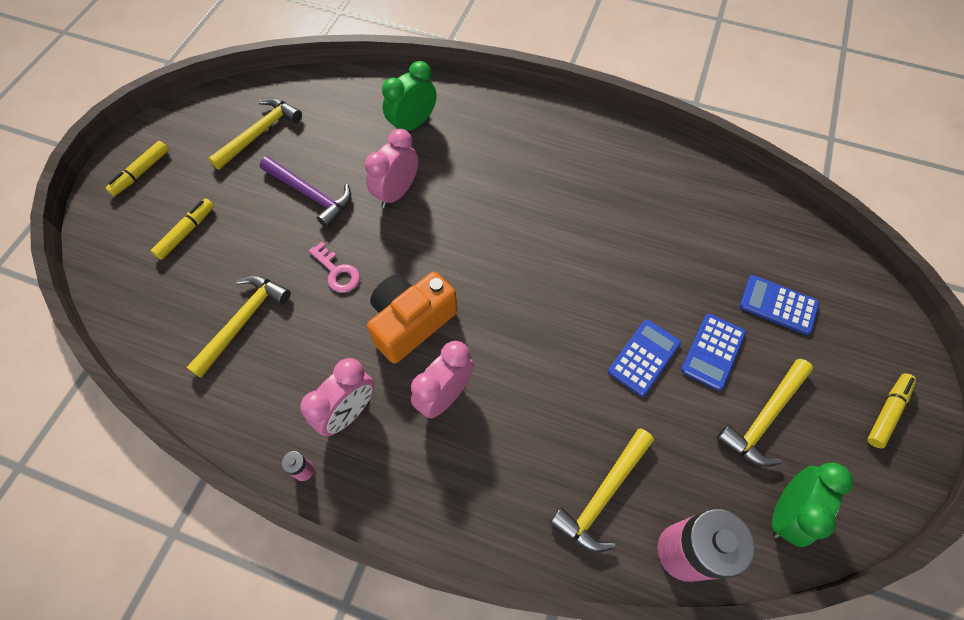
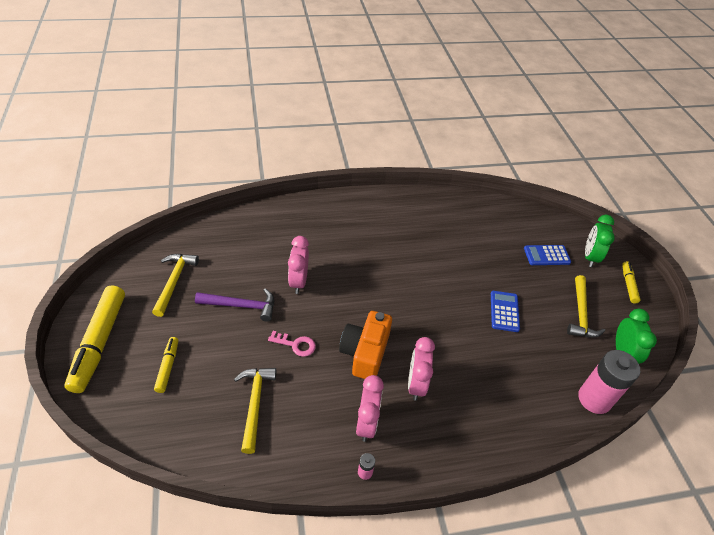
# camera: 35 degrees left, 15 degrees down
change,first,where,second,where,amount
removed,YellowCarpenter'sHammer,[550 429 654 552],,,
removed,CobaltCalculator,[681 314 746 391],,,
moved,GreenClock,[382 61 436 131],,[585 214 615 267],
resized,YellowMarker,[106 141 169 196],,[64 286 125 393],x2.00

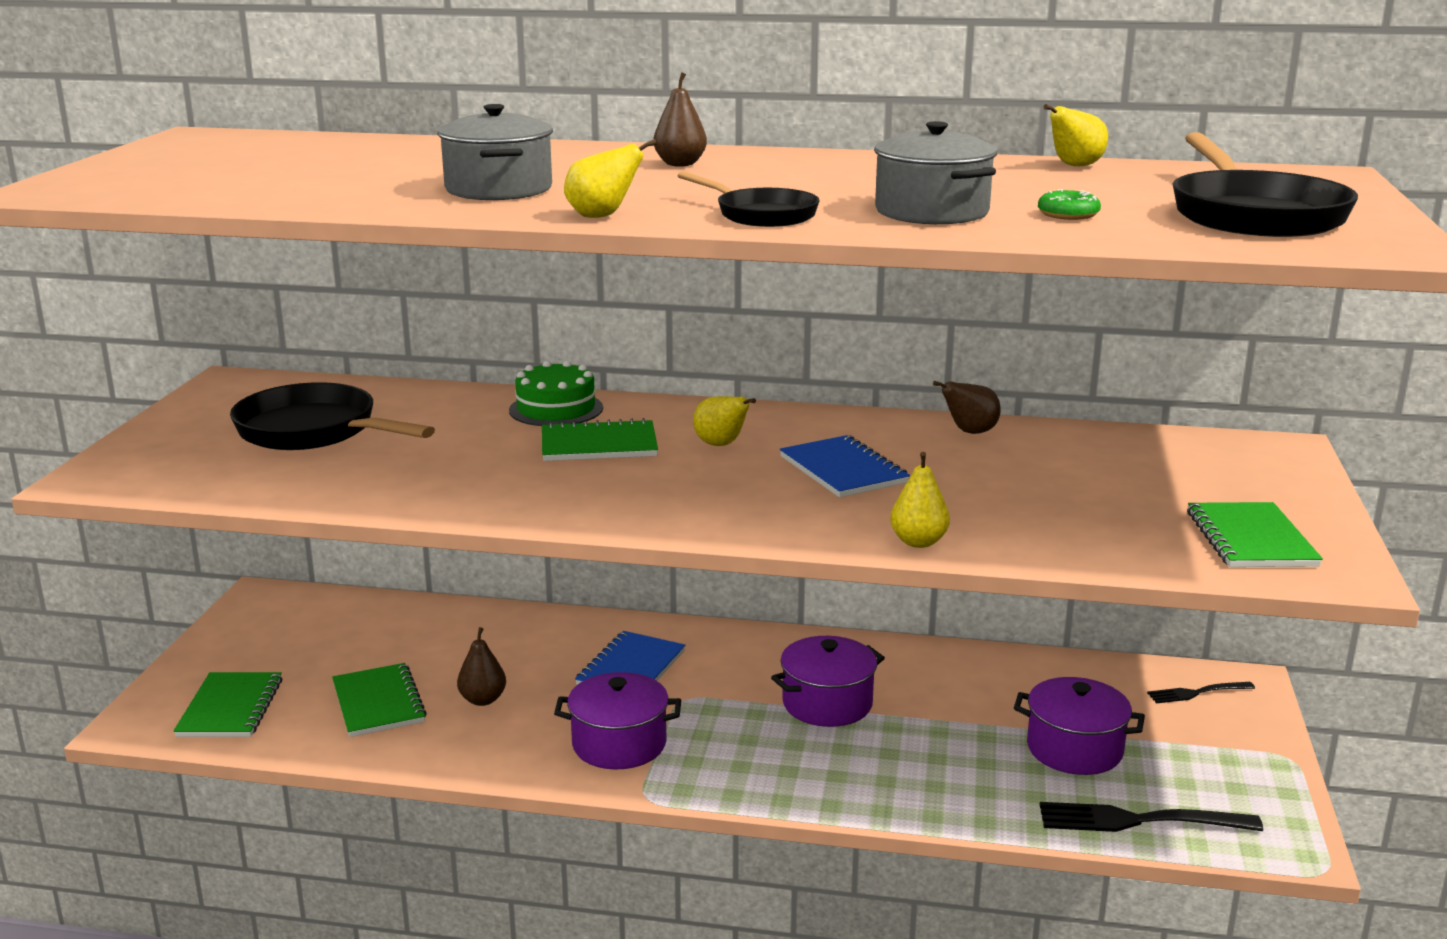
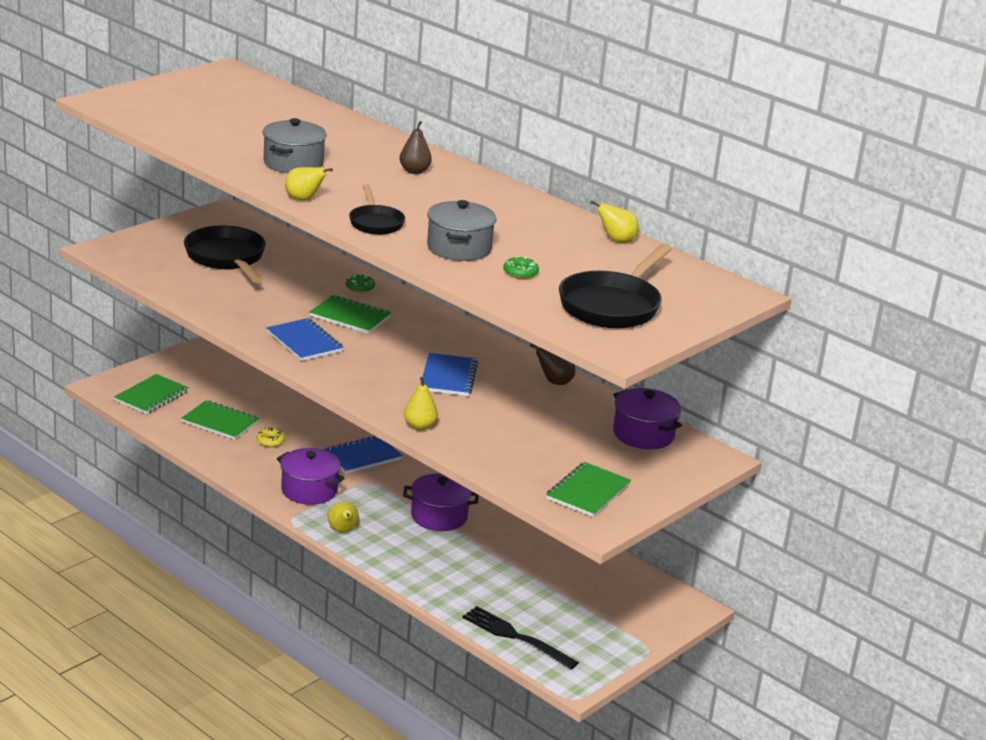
# camera: 30 degrees right, 5 degrees up
change,first,where,second,where,amount
removed,EbonyDinnerFork,[1147 682 1255 704],,,
added,,,CobaltNotepad,[267 318 343 361],
moved,YellowToyPear,[693 396 756 446],,[328 501 359 533],
moved,RoyalPurpleStockpot,[1014 677 1145 775],,[613 388 682 449],
replaced,BrownToyPear,[457 627 506 706],YellowDonut,[256 428 285 447],
replaced,GreenCake,[509 361 603 426],GreenDonut,[346 274 375 293],
turned,GreenNotepad,[332 663 427 737],,[181 400 259 440],75 degrees counterclockwise

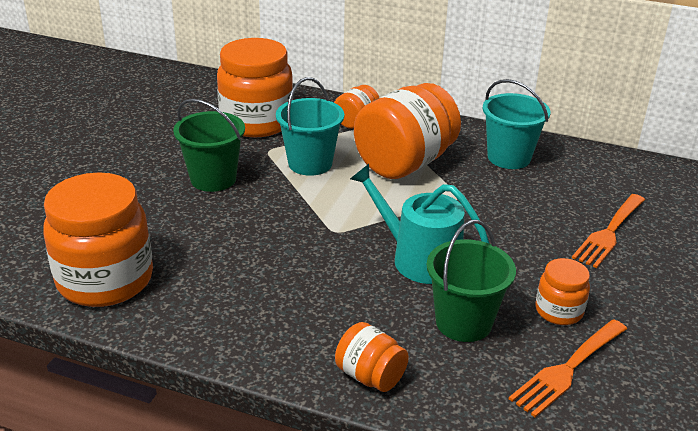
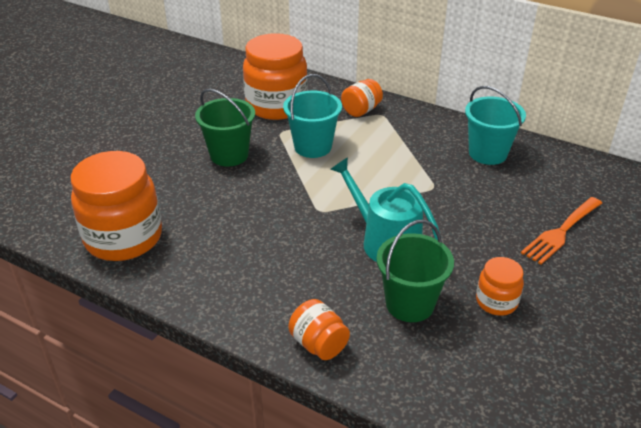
# camera: 10 degrees right, 5 degrees up
change,first,where,second,where,amount
removed,OrangePreserveJar,[354 83 461 179],,,
removed,OrangeDinnerFork,[509 319 627 417],,,

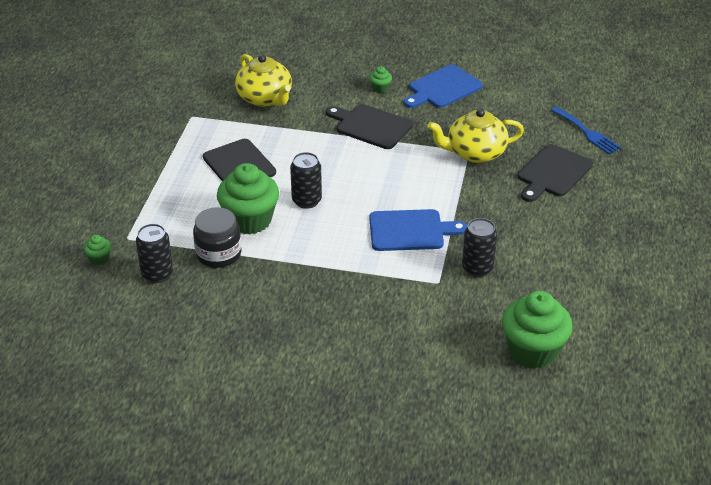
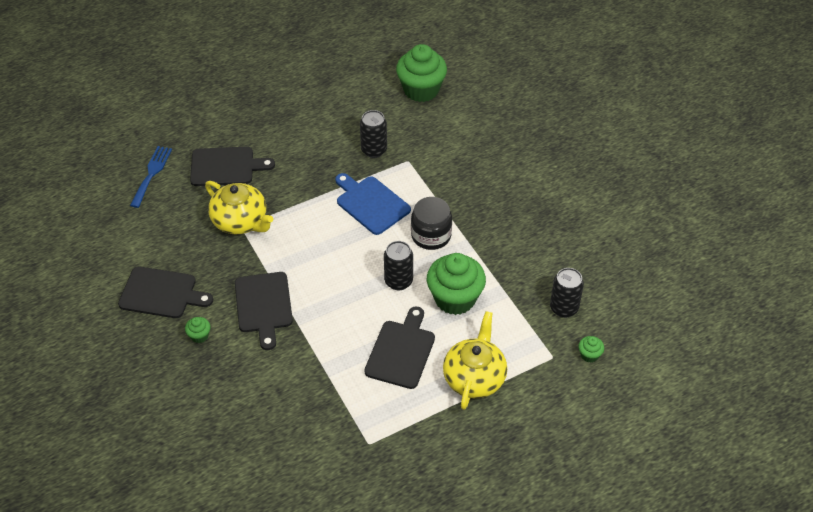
# camera: 130 degrees left, 10 degrees up
change,first,where,second,where,amount
moved,EbonyPreserveJar,[193 207 242 268],,[411 197 452 250],
moved,YellowChinaTeapot,[235 54 292 107],,[443 311 507 410],
recoloured,CobaltCuttingBoard,[403 64 483 108],EbonyCuttingBoard,[118 267 213 318],

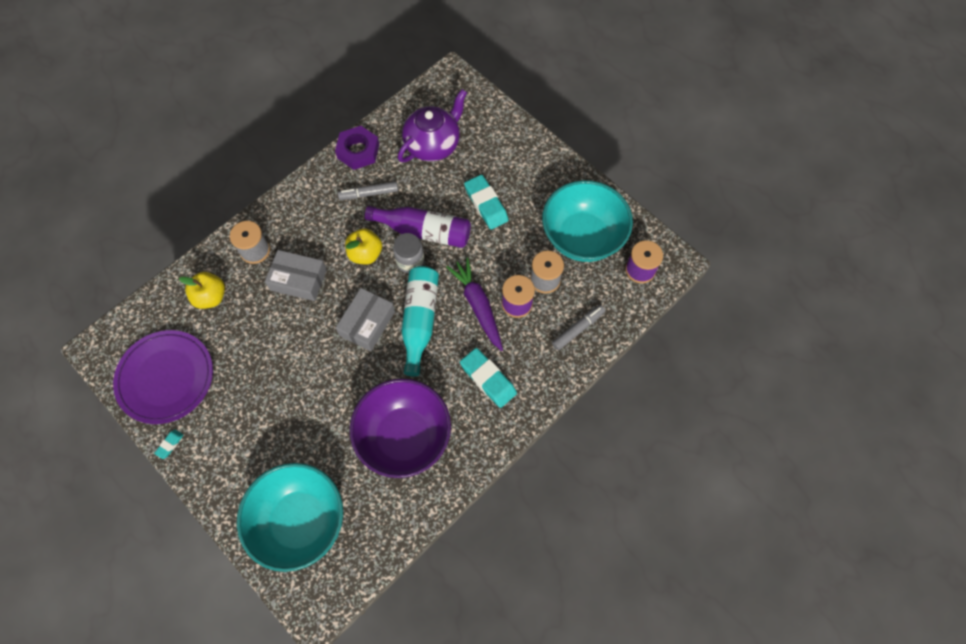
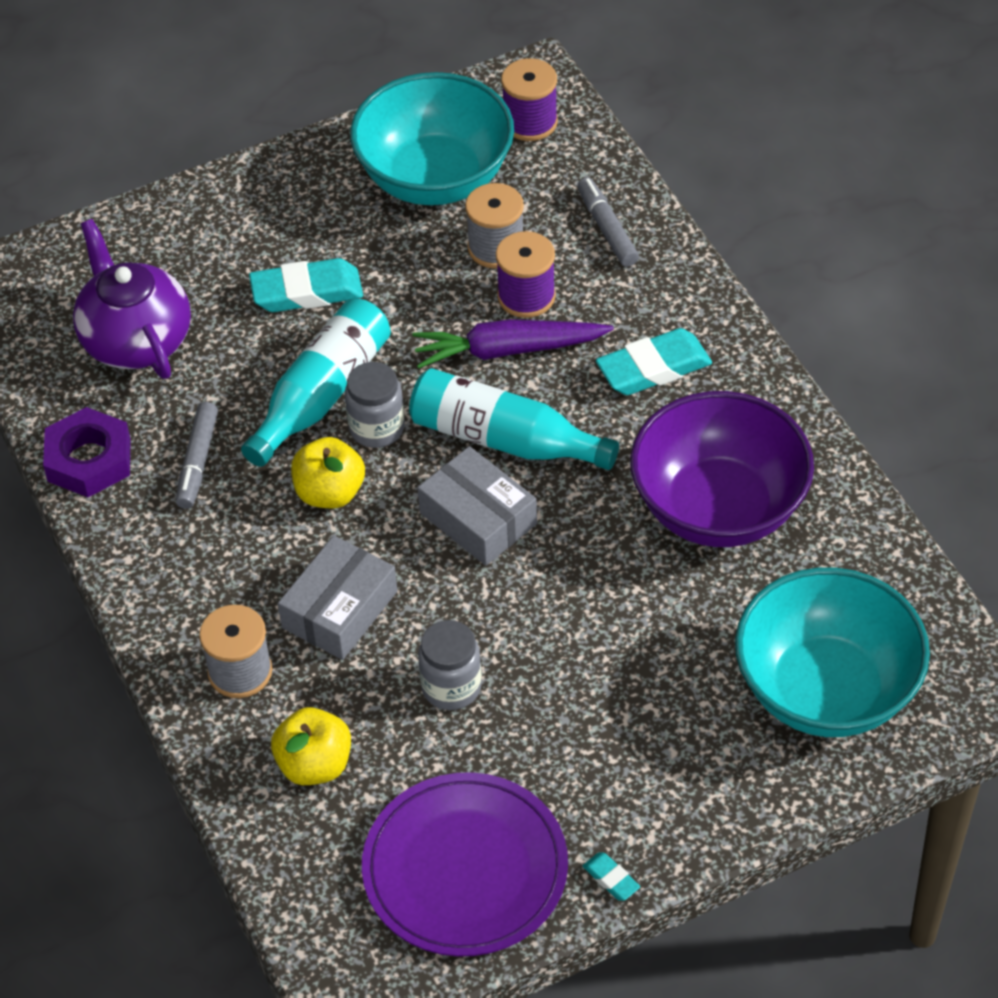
# camera: 70 degrees left, 15 degrees down
change,first,where,second,where,amount
added,,,AshGreyPreserveJar,[418 620 482 710],
recoloured,RoyalPurpleBottle,[365 206 471 248],AquaBottle,[241 298 391 467],

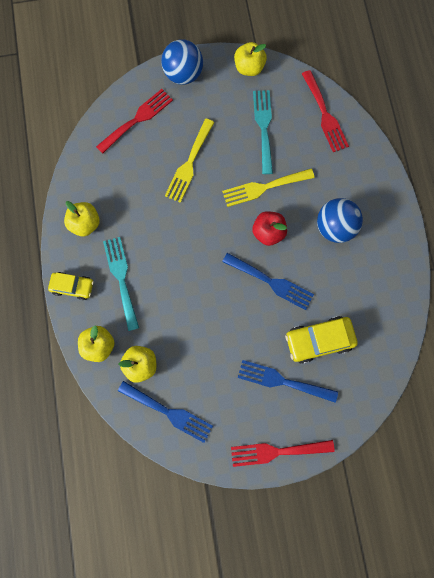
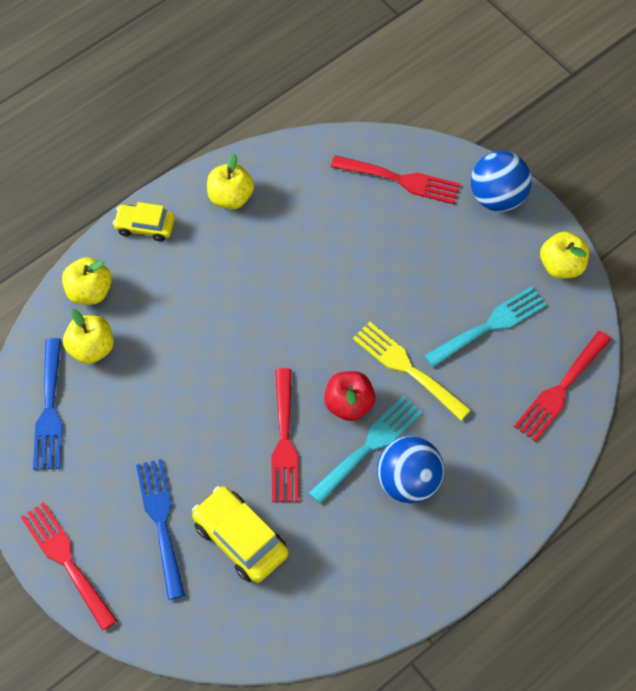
# camera: 60 degrees right, 15 degrees down
change,first,where,second,where,amount
removed,YellowDinnerFork,[165 119 215 203],,,
moved,AquaDinnerFork,[103 237 139 331],,[309 396 423 504],
recoloured,CobaltDinnerFork,[222 253 314 310],CrimsonDinnerFork,[271 368 299 502],
turned,YellowCar,[48 272 94 300],,[113 202 175 242],120 degrees clockwise

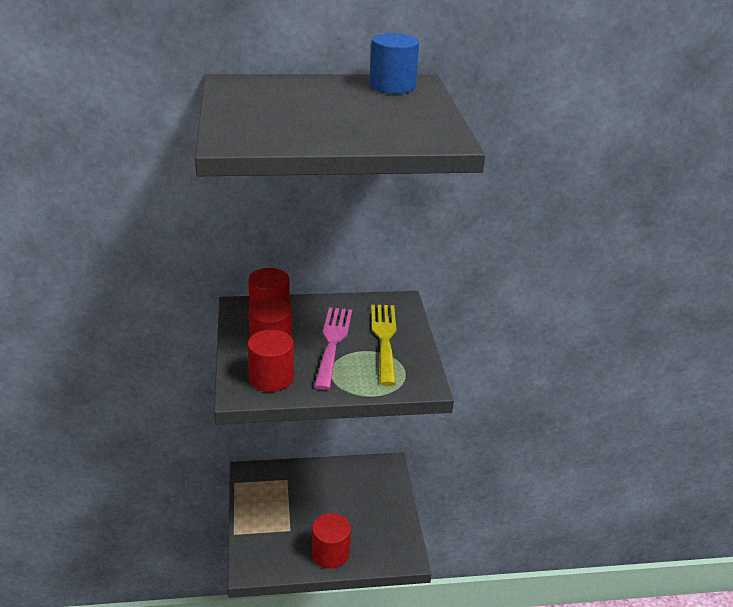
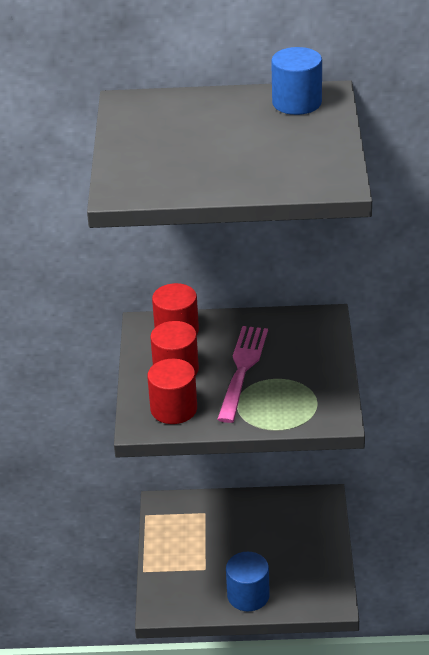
# camera: 10 degrees right, 5 degrees up
change,first,where,second,where,amount
removed,YellowDinnerFork,[371 305 397 386],,,
recoloured,CrimsonCylinderShape,[312 513 351 569],CobaltCylinderShape,[226 552 270 611],

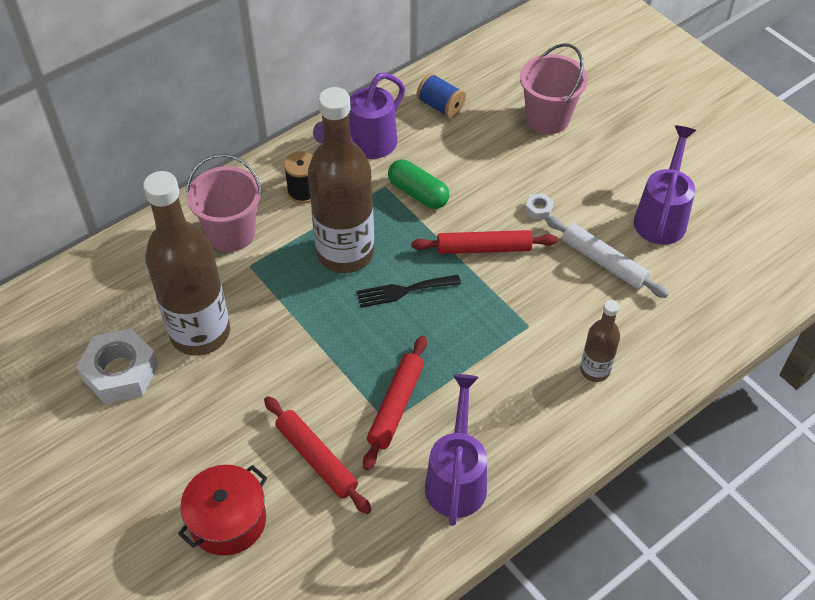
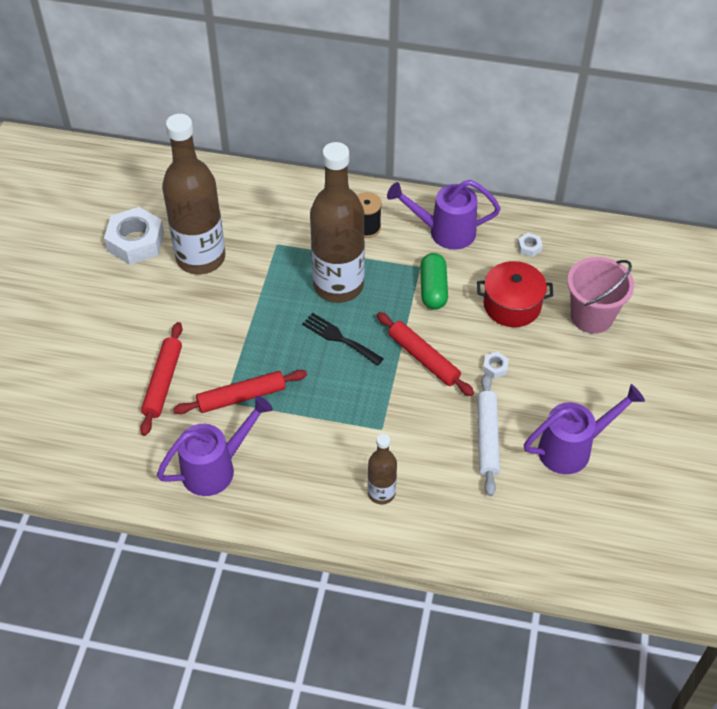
# camera: 50 degrees right, 0 degrees up
change,first,where,second,where,amount
removed,PinkBucket,[186 154 262 252],,,
moved,CrimsonStockpot,[178 465 267 556],,[477 261 553 327],
replaced,CobaltSpool,[416 73 466 118],PureWhiteHexNut,[518 233 543 257],

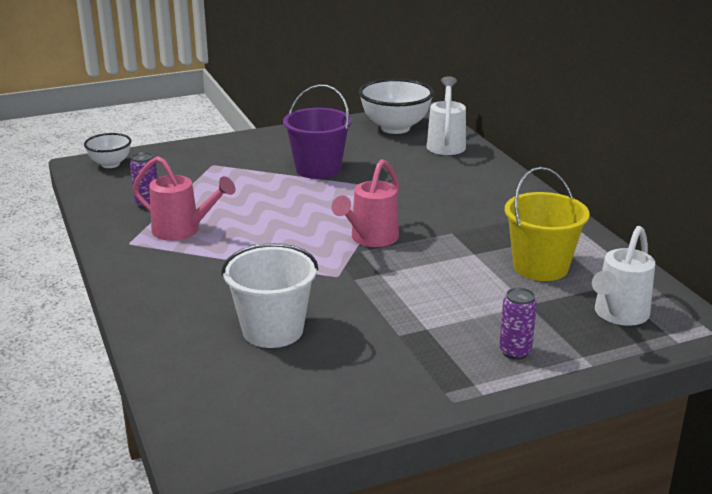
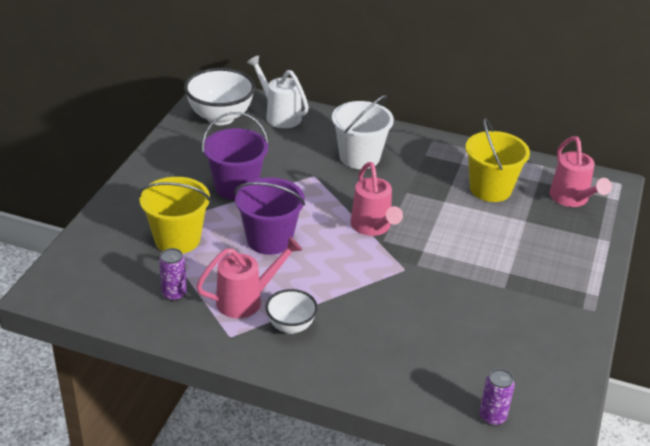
# camera: 50 degrees left, 10 degrees up
change,first,where,second,where,amount
added,,,YellowBucket,[139 177 211 254],
added,,,RoyalPurpleBucket,[235 177 305 255],
moved,PureWhiteDeepDish,[84 133 131 168],,[265 289 318 334],
moved,PureWhiteBucket,[221 243 318 348],,[332 95 394 169],
moved,RoyalPurpleCan,[499 288 537 360],,[479 369 515 426],
recoloured,PureWhiteWateringCan,[592 226 655 326],PinkWateringCan,[549 136 612 207],

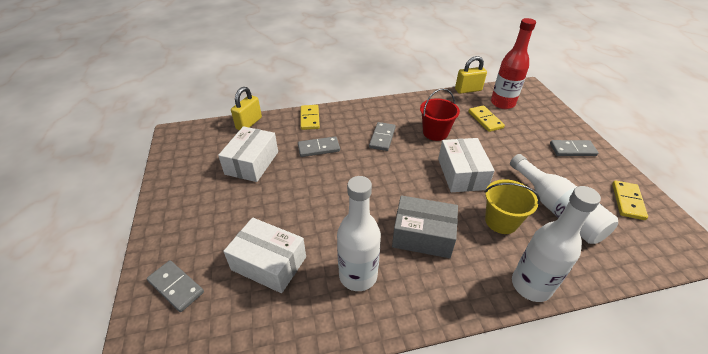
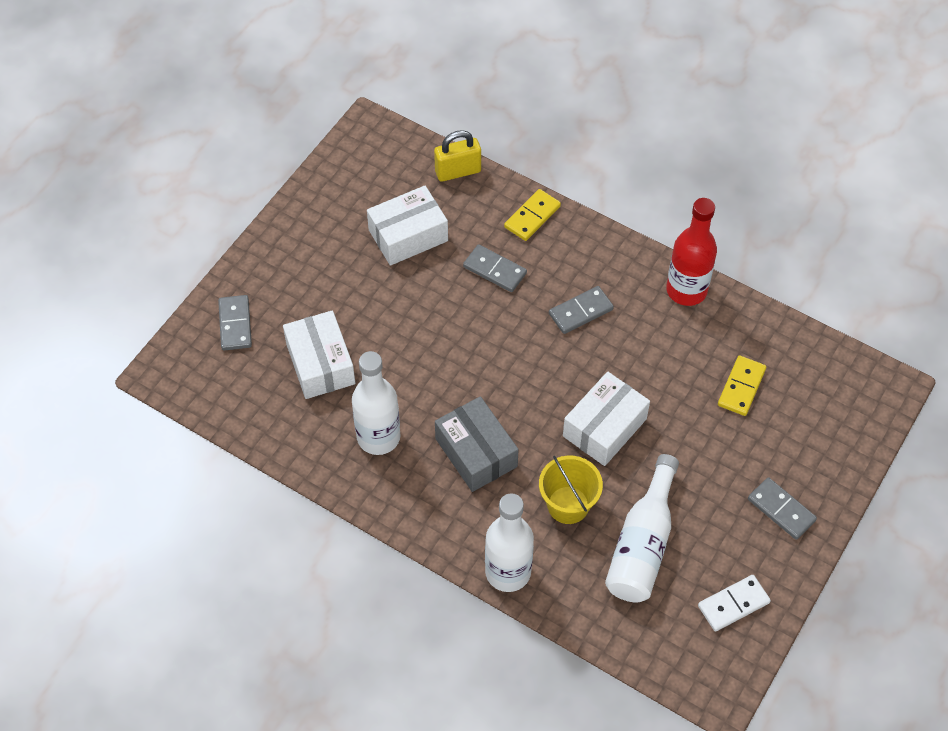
# camera: 45 degrees right, 15 degrees up
change,first,where,second,where,amount
removed,CrimsonBucket,[420 88 460 141],,,
removed,YellowLock,[455 56 487 94],,,
moved,CrimsonBottle,[491 18 536 109],,[666 198 717 306],
recoloured,YellowDomino,[612 180 648 220],PureWhiteDomino,[698 575 771 632],

